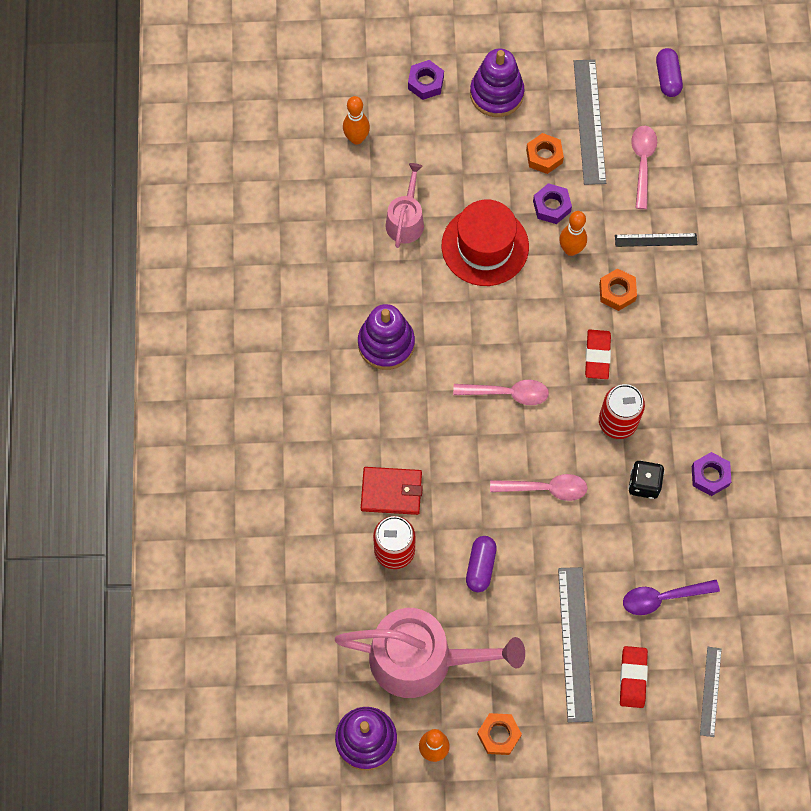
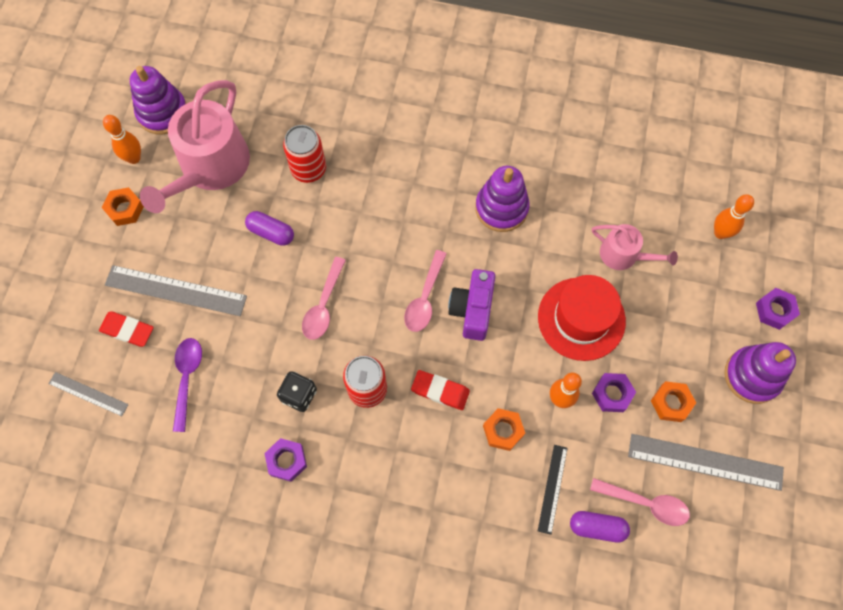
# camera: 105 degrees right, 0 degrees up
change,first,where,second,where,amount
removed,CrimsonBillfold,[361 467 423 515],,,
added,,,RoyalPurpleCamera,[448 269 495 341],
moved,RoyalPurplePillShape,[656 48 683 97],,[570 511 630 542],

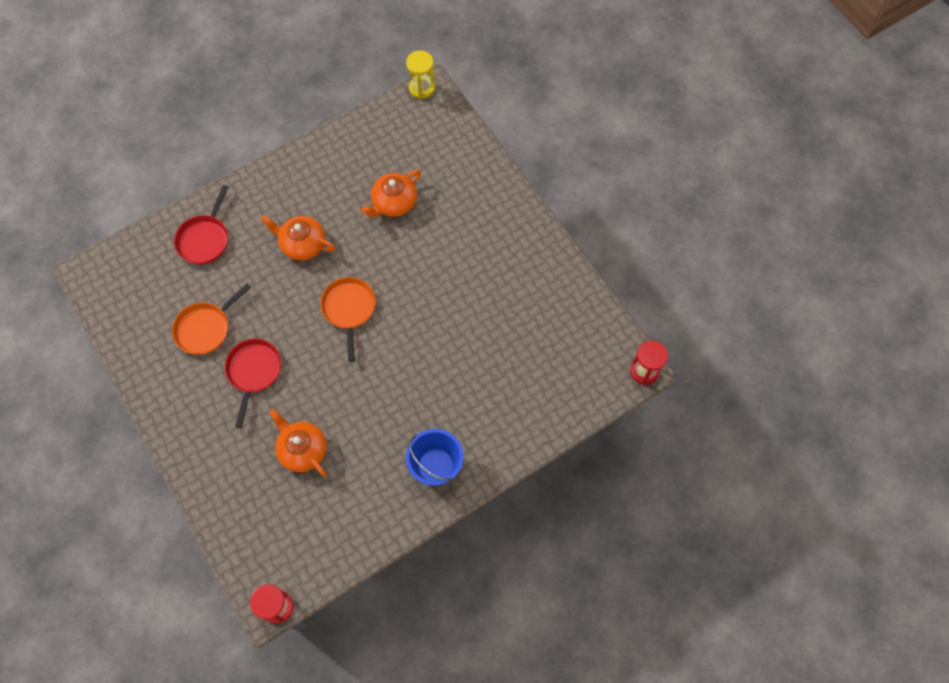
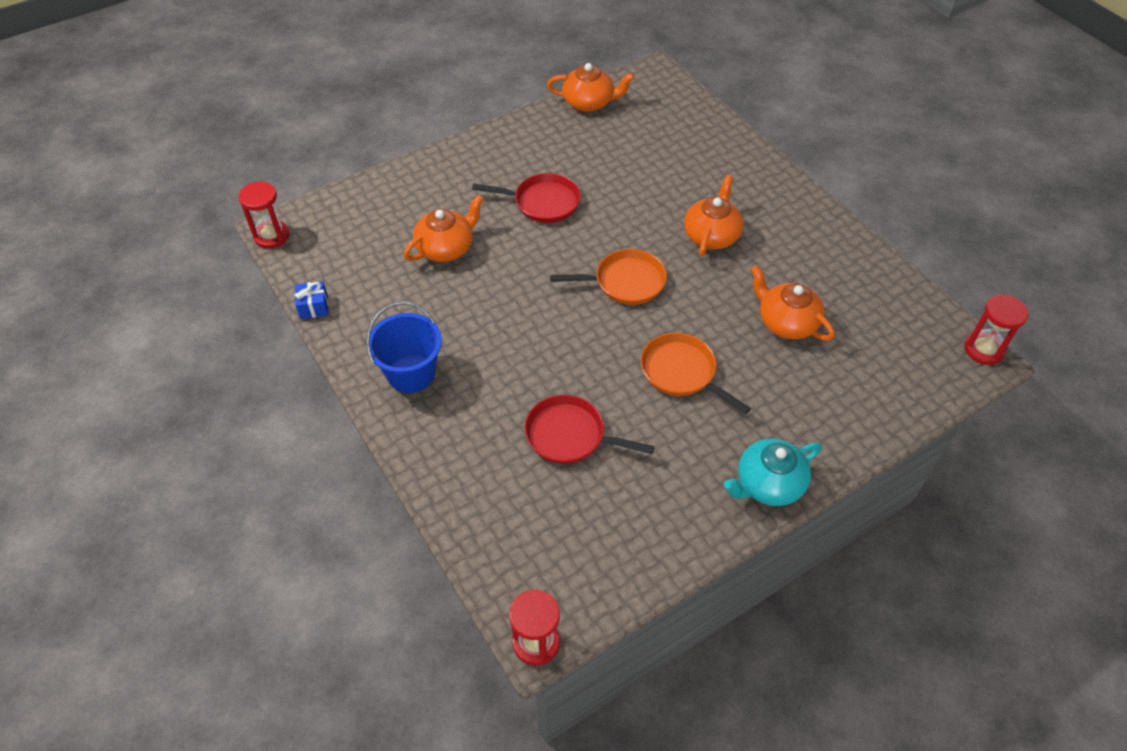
# camera: 90 degrees right, 15 degrees down
change,first,where,second,where,amount
added,,,CobaltWrappedGift,[295 281 328 319],
added,,,OrangeChinaTeapot,[547 63 634 112],
added,,,AquaChinaTeapot,[724 439 822 506],
moved,OrangeSkillet,[172 284 251 355],,[641 333 751 414],
moved,CrimsonSkillet,[174 185 229 264],,[525 395 655 464],
recoloured,YellowSandTimer,[406 50 435 99],CrimsonSandTimer,[964 295 1028 365],

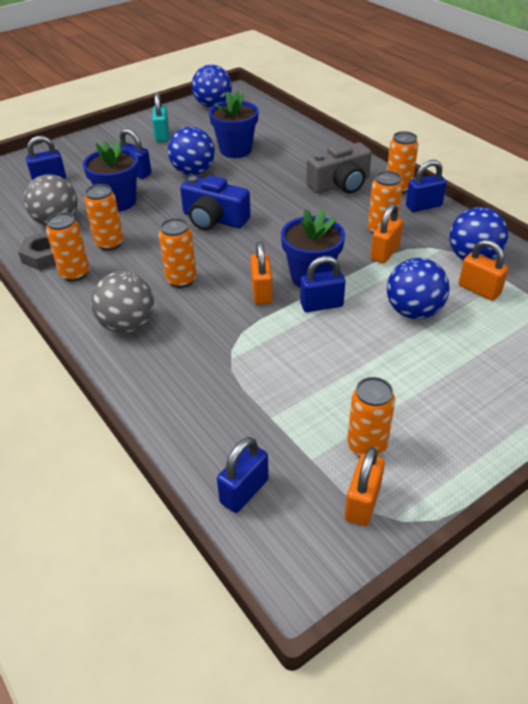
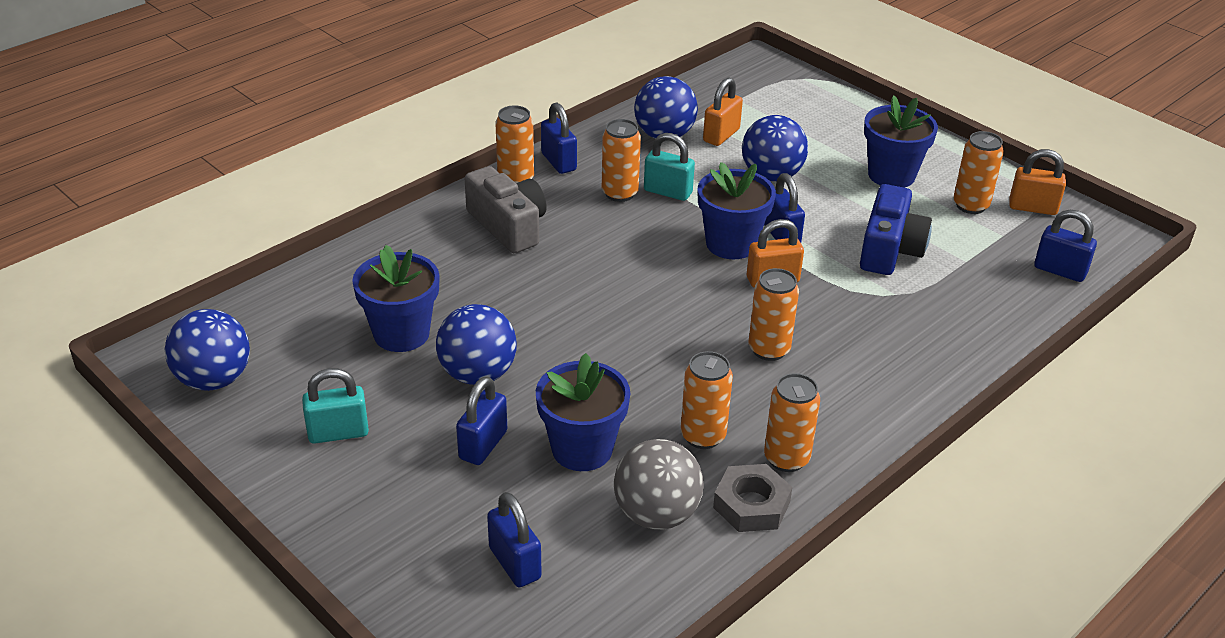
# camera: 100 degrees left, 5 degrees down
change,first,where,second,where,amount
removed,AshGreyBall,[91 271 154 333],,,
added,,,CobaltPlantPot,[864 95 938 188],
moved,CobaltCamera,[180 175 251 230],,[860 184 932 275],
recoloured,OrangeLock,[370 203 403 263],AquaLock,[644 133 695 201],

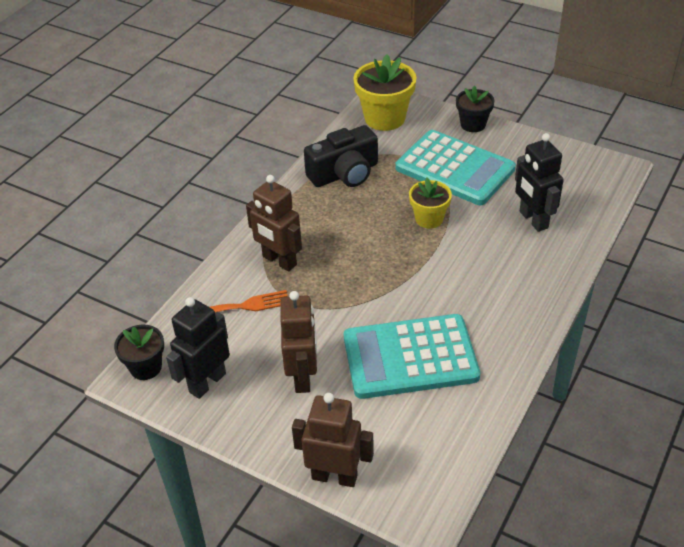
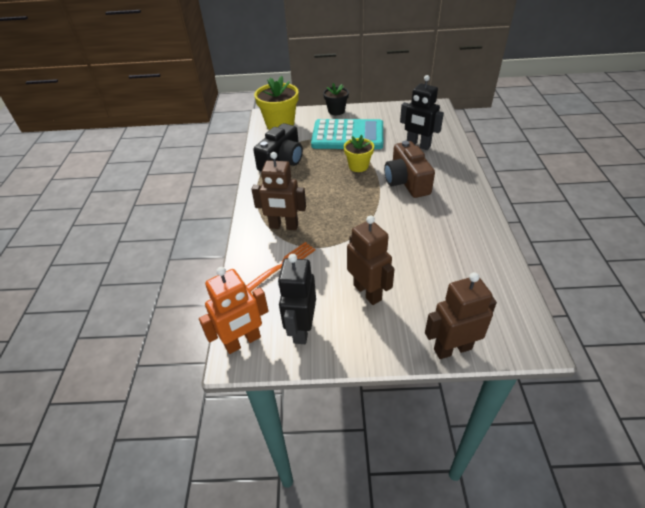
# camera: 30 degrees left, 0 degrees up
change,first,where,second,where,amount
removed,AquaCalculator,[344 314 480 399],,,
added,,,BrownCamera,[384 141 435 198],
replaced,EbonyPlantPot,[114 325 164 380],OrangeToyRobot,[199 267 268 354],

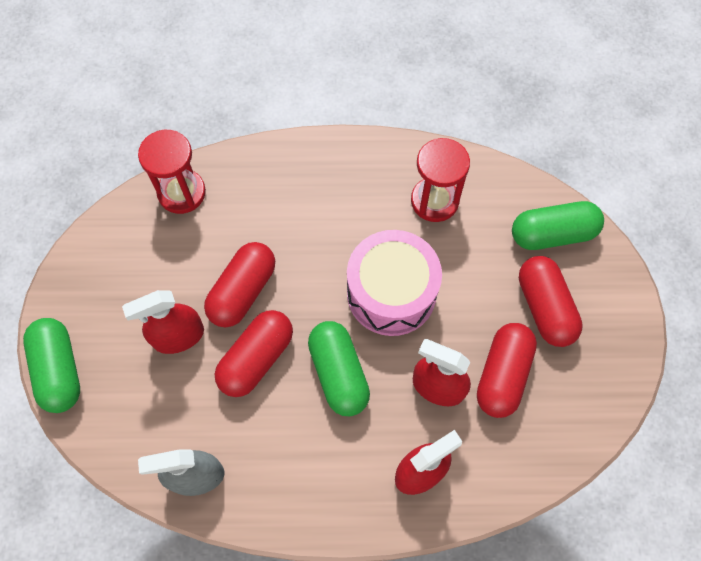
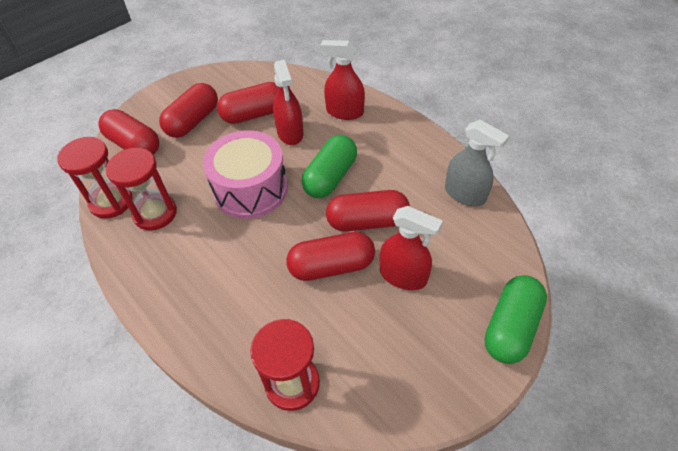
# camera: 130 degrees left, 15 degrees down
change,first,where,second,where,amount
added,,,CrimsonSandTimer,[57 137 133 219],
recoloured,GreenPillShape,[512 201 604 250],CrimsonPillShape,[98 109 160 155],

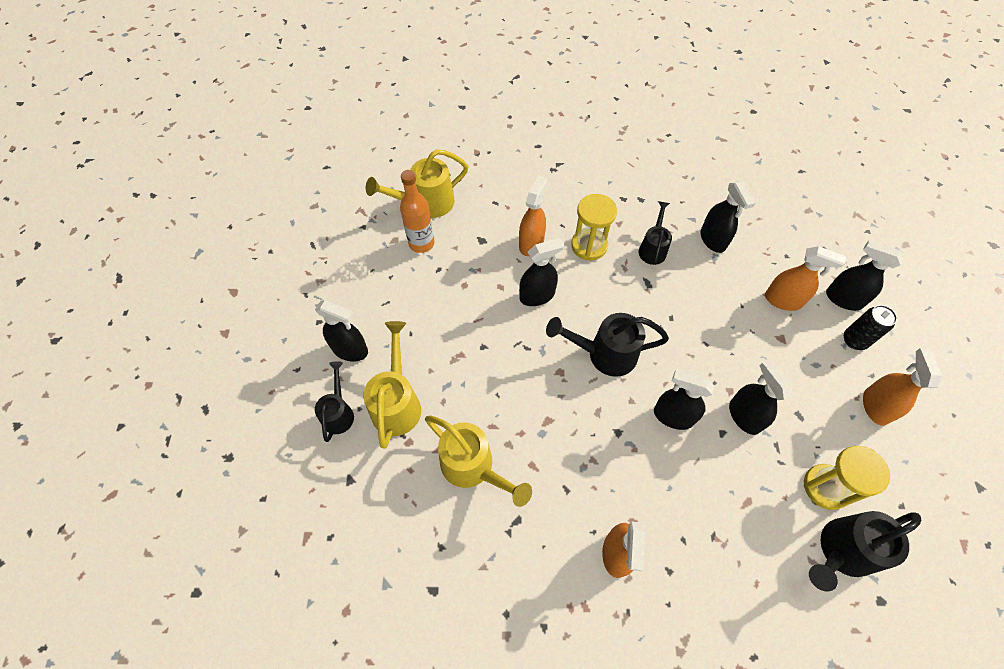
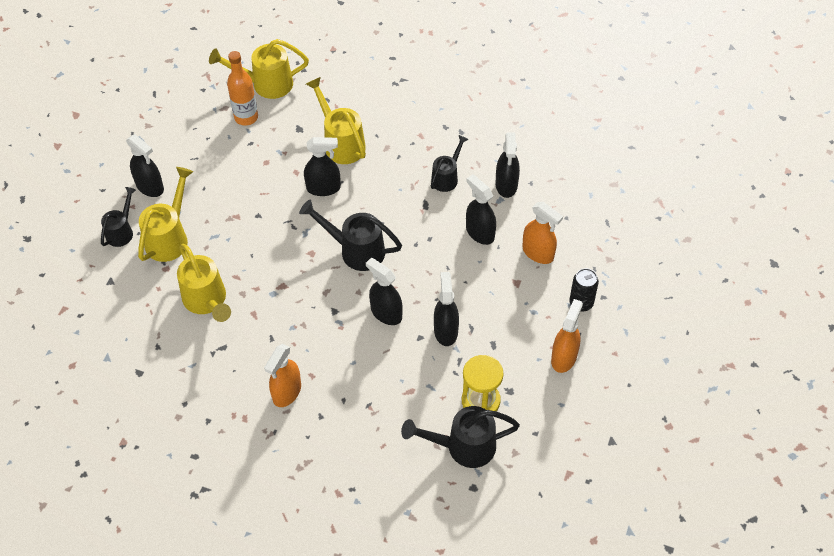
# camera: 20 degrees right, 5 degrees down
change,first,where,second,where,amount
removed,YellowSandTimer,[571 194 617 261],,,
moved,EbonySprayBottle,[826 240 903 311],,[466 174 496 245],
replaced,OrangeSprayBottle,[519 176 547 256],YellowWateringCan,[306 77 366 164],

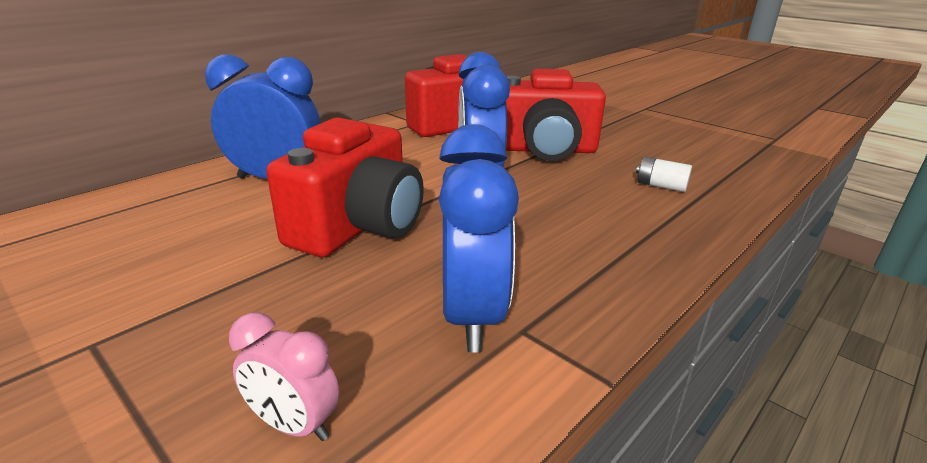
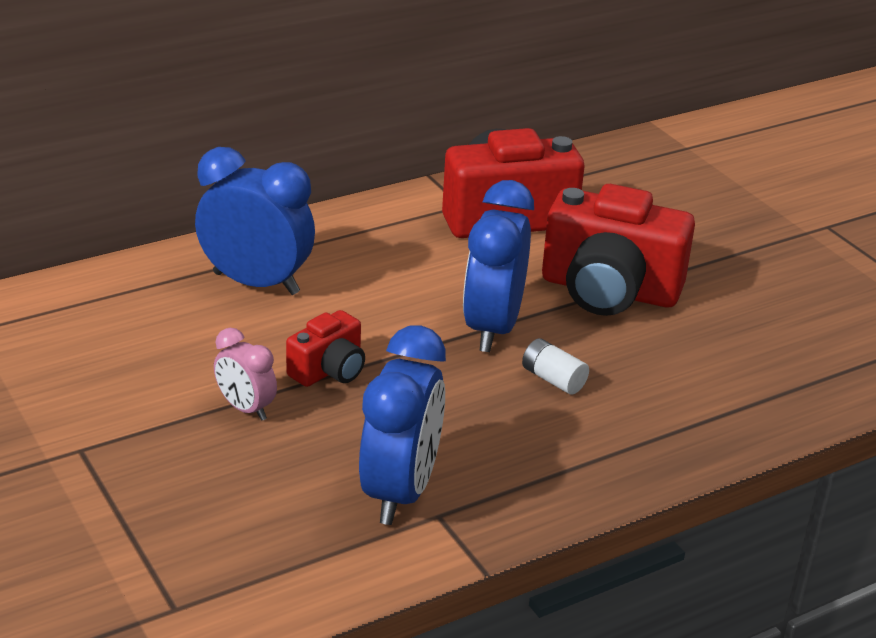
# camera: 15 degrees right, 5 degrees up
change,first,where,second,where,amount
moved,PinkClock,[229 312 339 441],,[214 328 277 421],
moved,PureWhiteAaBattery,[636 157 692 192],,[522 338 589 395],
resized,CrimsonCamera,[266 118 424 257],,[286 310 365 387],x0.51

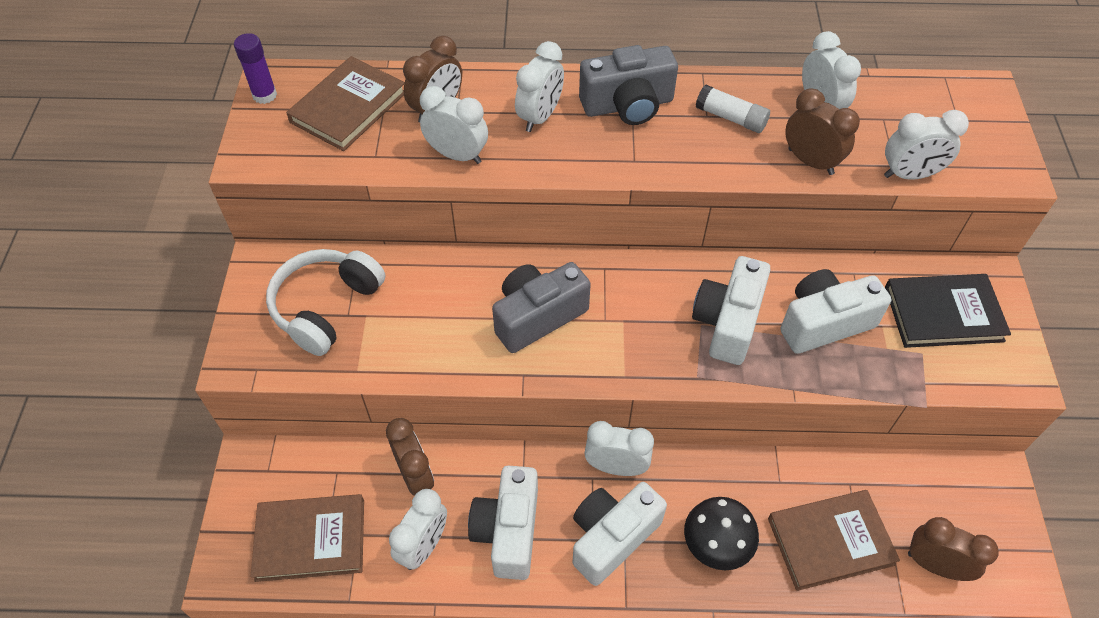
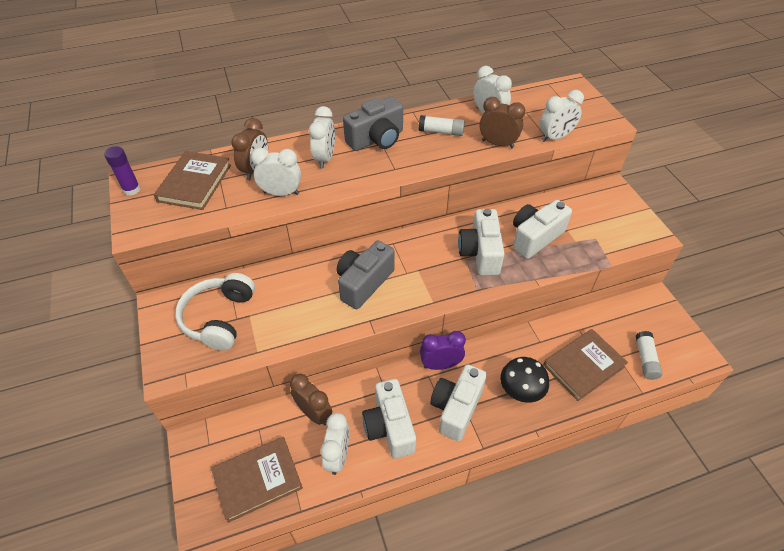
# camera: 20 degrees left, 5 degrees down
change,first,where,second,where,amount
removed,EbonyBook,[885 274 1011 348],,,
replaced,BrownClock,[908 517 999 581],PureWhiteStickOfGlue,[636 331 663 380],
recoloured,PureWhiteClock,[585 421 654 476],RoyalPurpleClock,[420 331 466 370],

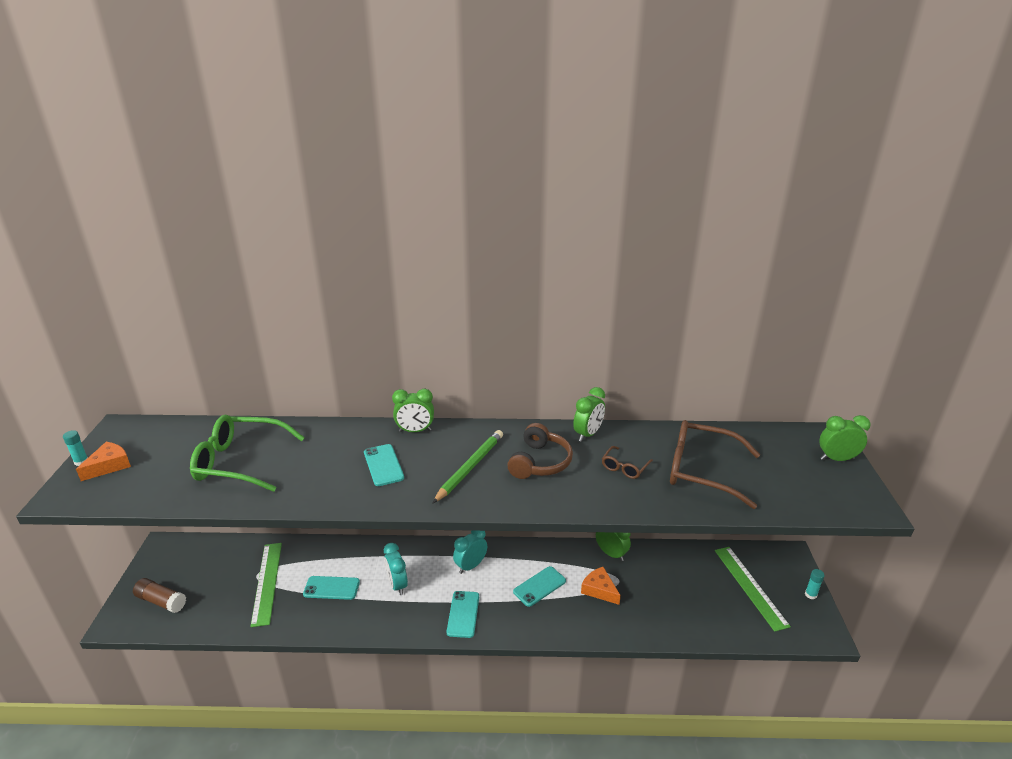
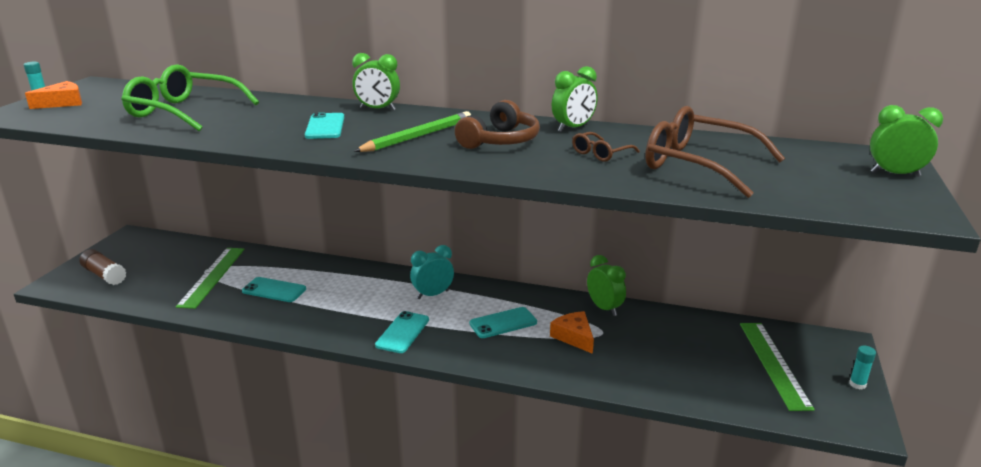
# camera: 15 degrees right, 5 degrees down
change,first,where,second,where,amount
removed,AquaClock,[384 543 408 595],,,

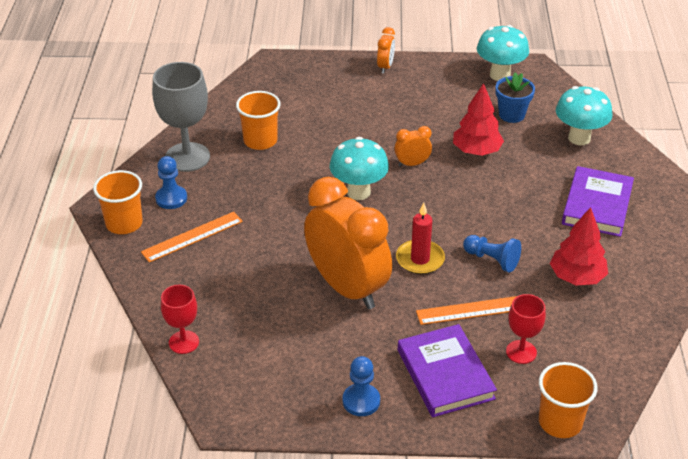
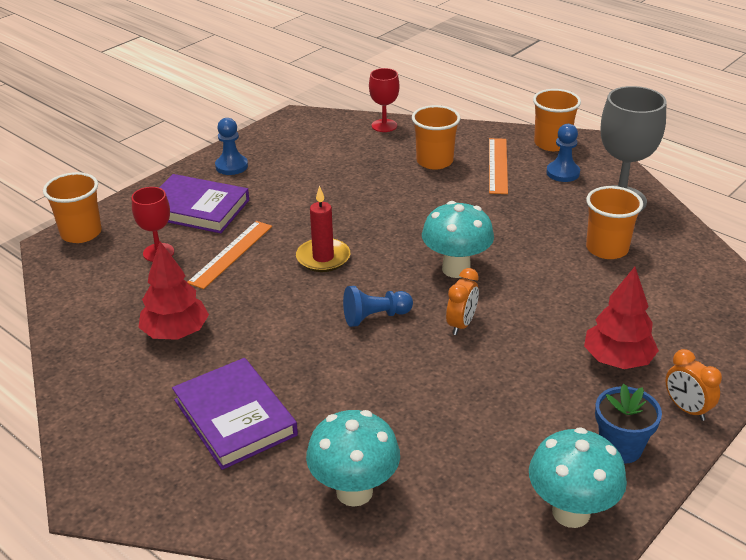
# camera: 130 degrees right, 5 degrees down
change,first,where,second,where,amount
removed,OrangeClock,[304 177 392 309],,,
added,,,OrangeTumbler,[412 105 460 170],
moved,CrimsonToyTree,[453 83 504 156],,[584 267 659 369],
moved,CobaltChessPawn,[463 235 521 272],,[343 286 413 327],
moved,CobaltPlantPot,[496 72 535 123],,[595 384 662 464],

